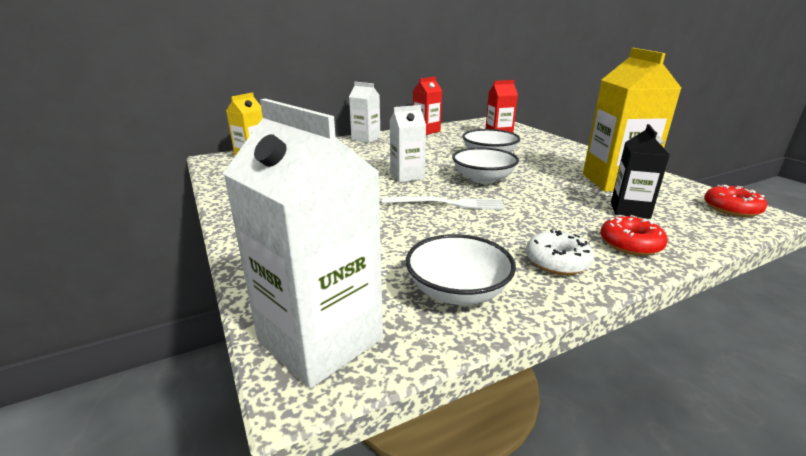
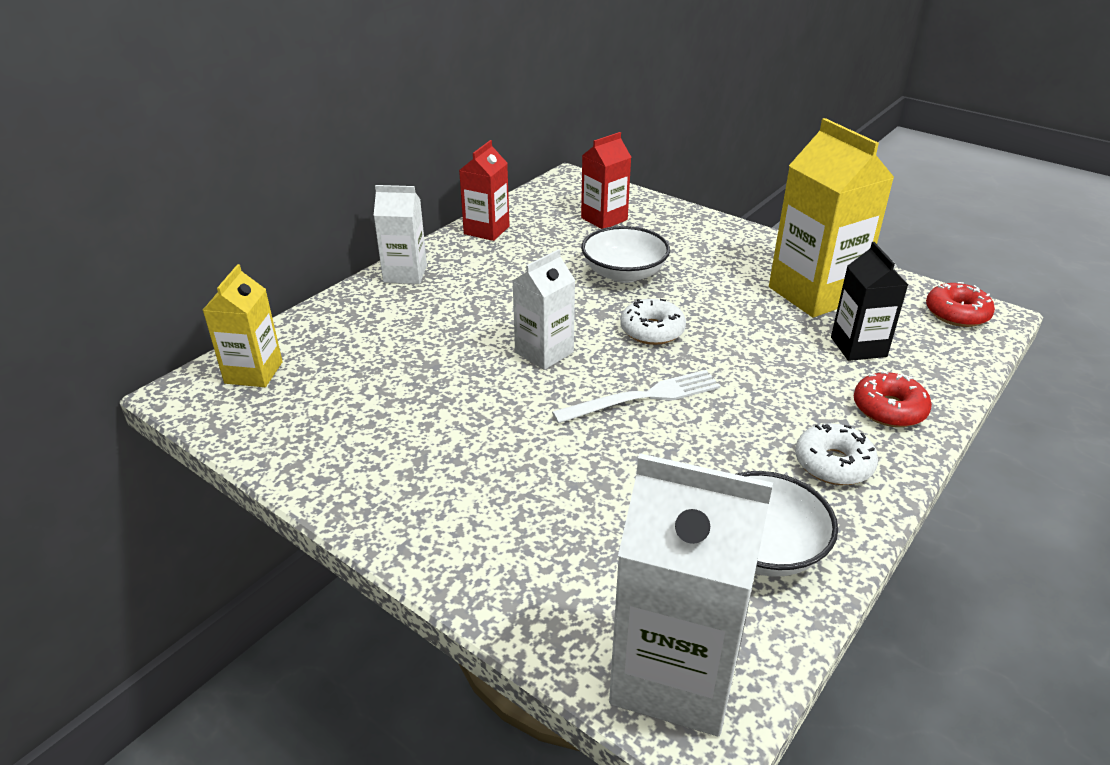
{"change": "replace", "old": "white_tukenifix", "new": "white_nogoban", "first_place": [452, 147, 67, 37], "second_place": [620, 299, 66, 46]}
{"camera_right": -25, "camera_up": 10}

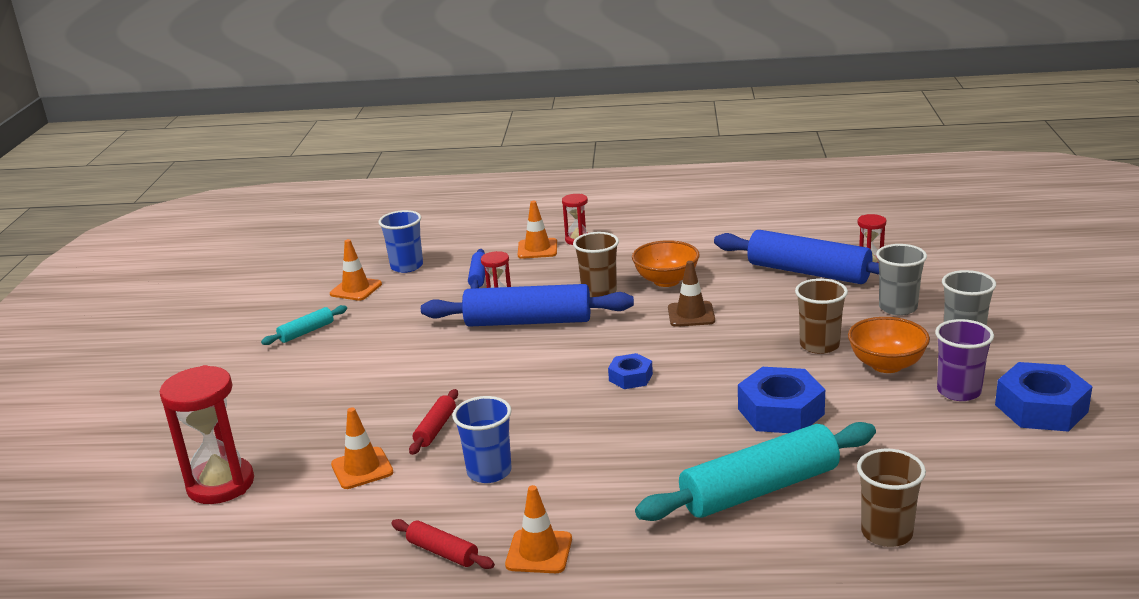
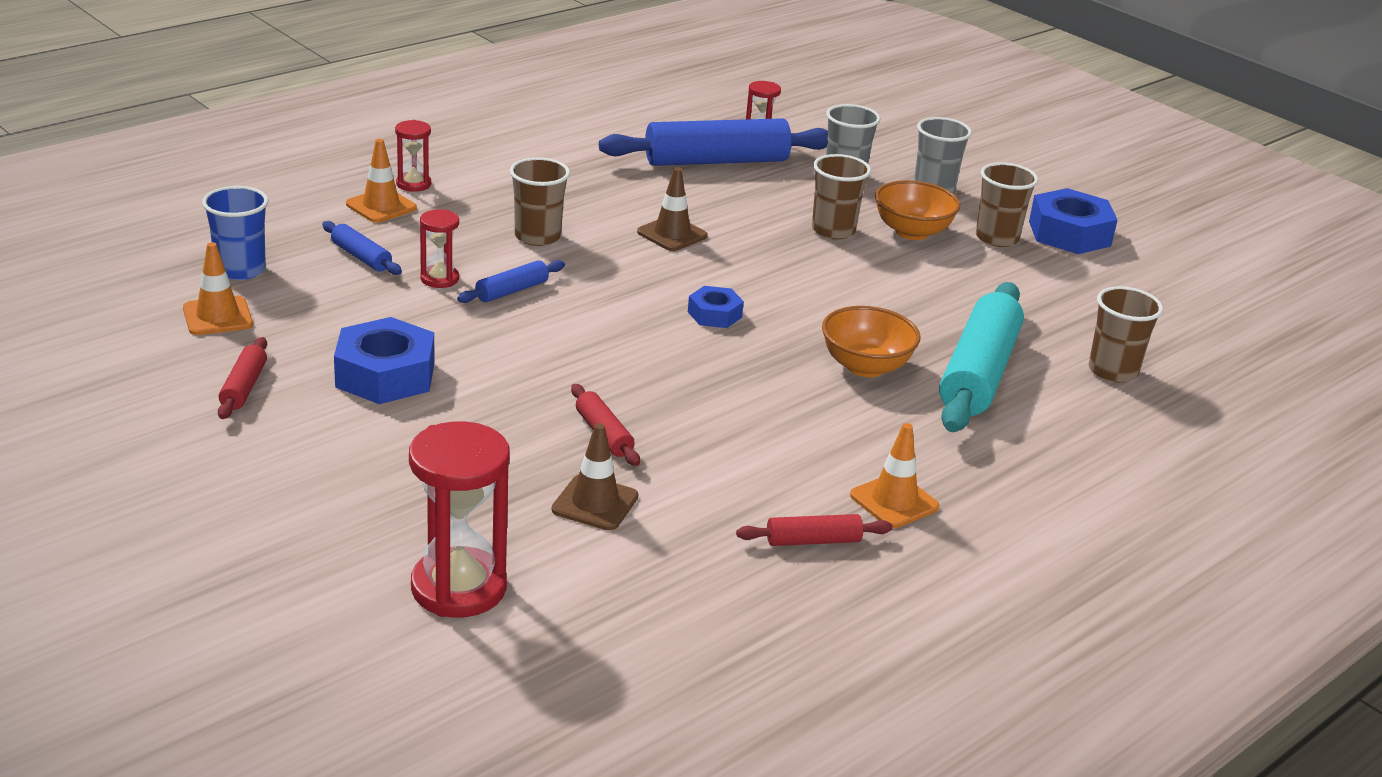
{"change": "move", "old": "orange_tukenifix", "first_place": [632, 240, 68, 47], "second_place": [822, 306, 99, 71]}
{"change": "resize", "old": "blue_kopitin", "first_place": [421, 284, 213, 43], "second_place": [457, 260, 108, 43], "factor": 0.46}
{"change": "recolor", "old": "turquoise_kopitin", "new": "red_kopitin", "first_place": [261, 305, 86, 40], "second_place": [218, 337, 49, 82]}
{"change": "recolor", "old": "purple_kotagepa", "new": "brown_kotagepa", "first_place": [935, 319, 59, 82], "second_place": [976, 162, 62, 85]}
{"change": "move", "old": "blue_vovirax", "first_place": [738, 367, 87, 66], "second_place": [334, 317, 100, 87]}
{"change": "delete", "old": "blue_kotagepa", "first_place": [452, 396, 60, 87]}
{"change": "recolor", "old": "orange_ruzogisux", "new": "brown_ruzogisux", "first_place": [331, 407, 63, 82], "second_place": [552, 423, 86, 108]}
{"camera_right": -50, "camera_up": 5}

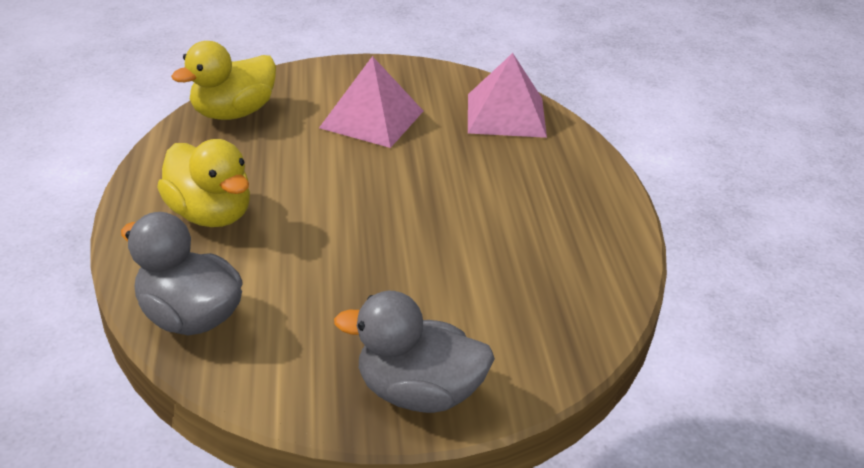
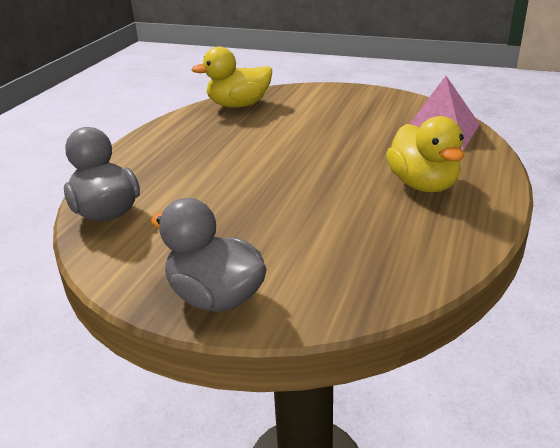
{"change": "delete", "old": "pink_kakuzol", "first_place": [319, 56, 104, 92]}
{"change": "move", "old": "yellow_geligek", "first_place": [157, 139, 93, 88], "second_place": [386, 116, 78, 76]}
{"camera_right": 30, "camera_up": -5}

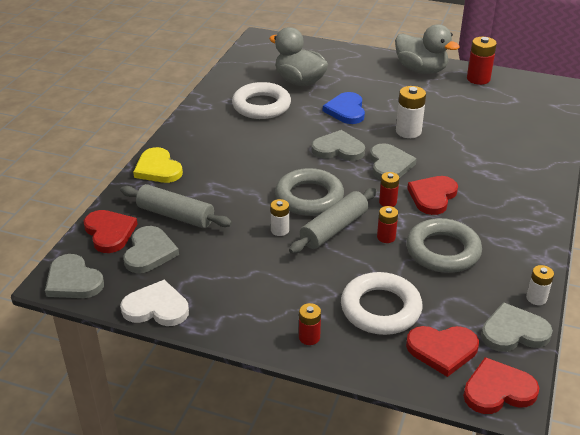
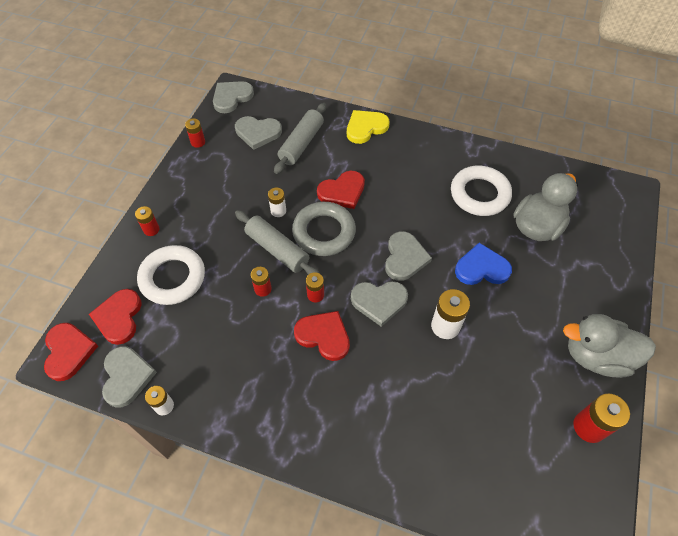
{"change": "rotate", "old": "grey_geligek", "first_place": [395, 24, 65, 50], "second_place": [563, 314, 93, 64], "degrees": 60}
{"change": "move", "old": "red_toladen", "first_place": [84, 210, 54, 43], "second_place": [317, 171, 48, 38]}
{"change": "delete", "old": "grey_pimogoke", "first_place": [406, 218, 76, 55]}
{"change": "replace", "old": "white_toladen", "new": "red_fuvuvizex", "first_place": [120, 280, 69, 46], "second_place": [185, 119, 20, 29]}
{"camera_right": 90, "camera_up": 20}

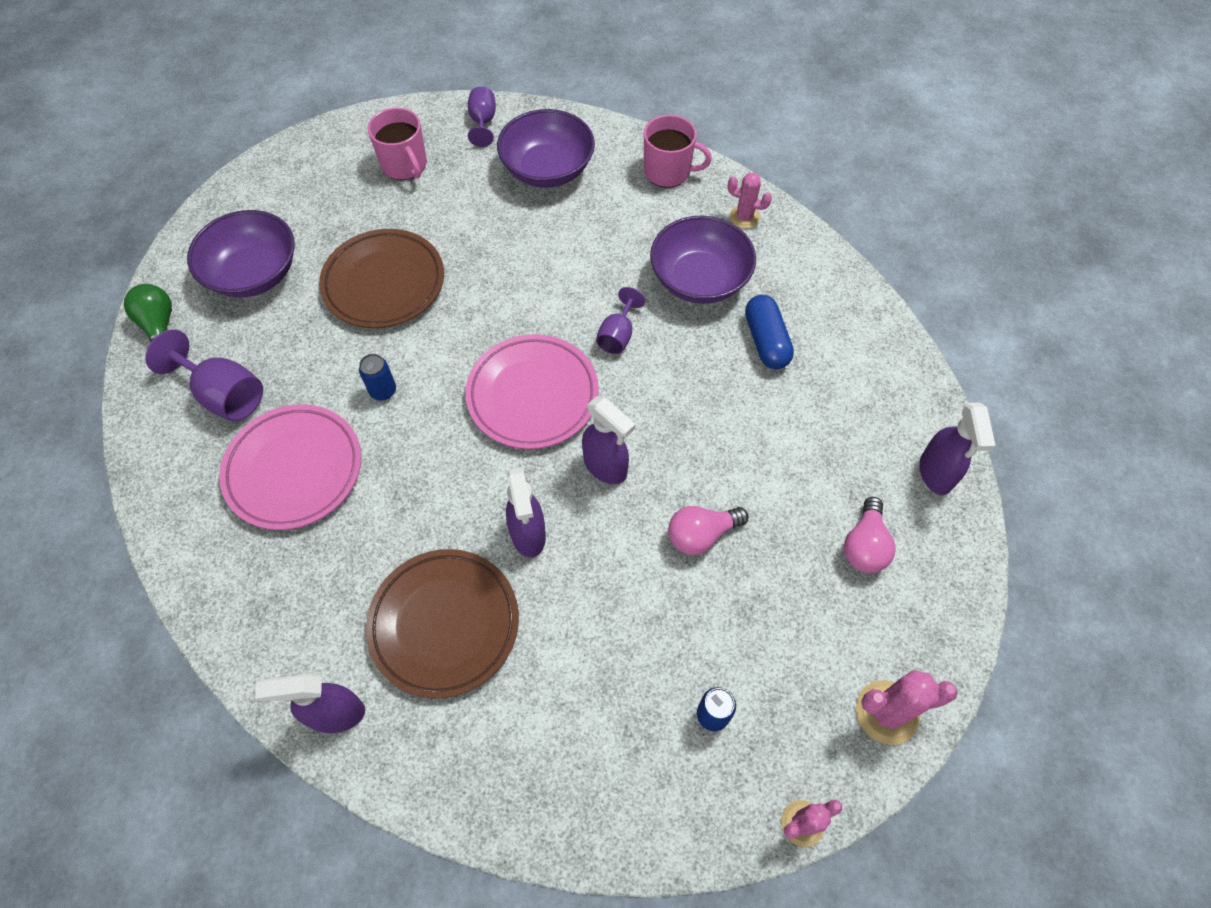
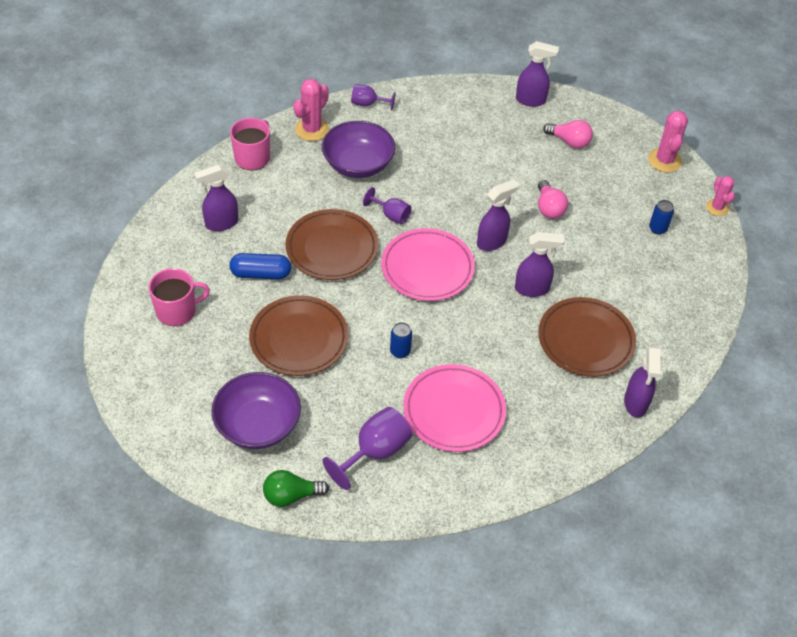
{"change": "move", "old": "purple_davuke", "first_place": [468, 87, 28, 60], "second_place": [351, 84, 45, 27]}
{"change": "replace", "old": "purple_tukenifix", "new": "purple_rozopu", "first_place": [497, 109, 98, 79], "second_place": [194, 165, 45, 66]}
{"change": "resize", "old": "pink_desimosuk", "first_place": [728, 173, 44, 56], "second_place": [293, 79, 36, 62], "factor": 1.54}
{"change": "move", "old": "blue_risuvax", "first_place": [745, 295, 49, 74], "second_place": [230, 253, 61, 26]}
{"change": "insert", "new": "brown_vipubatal", "second_place": [286, 209, 92, 71]}
{"camera_right": -80, "camera_up": -10}

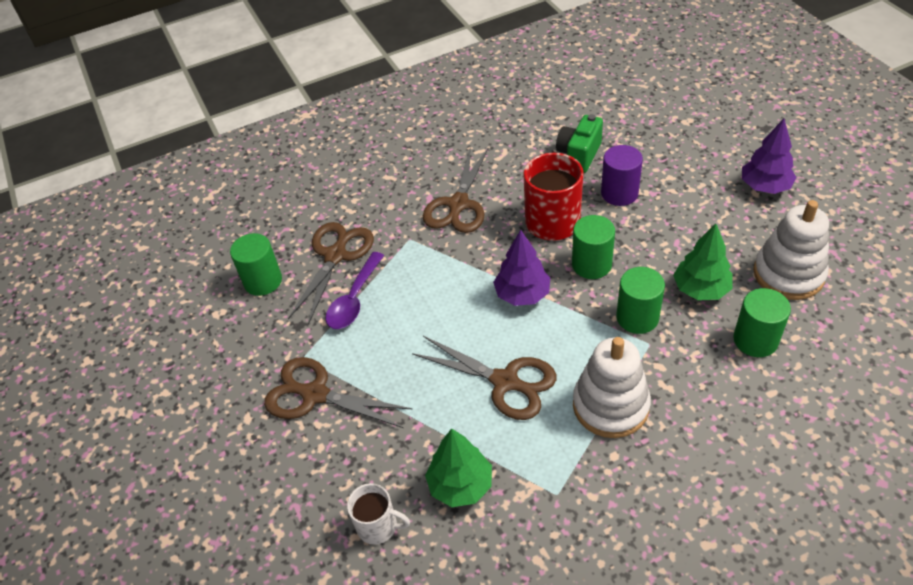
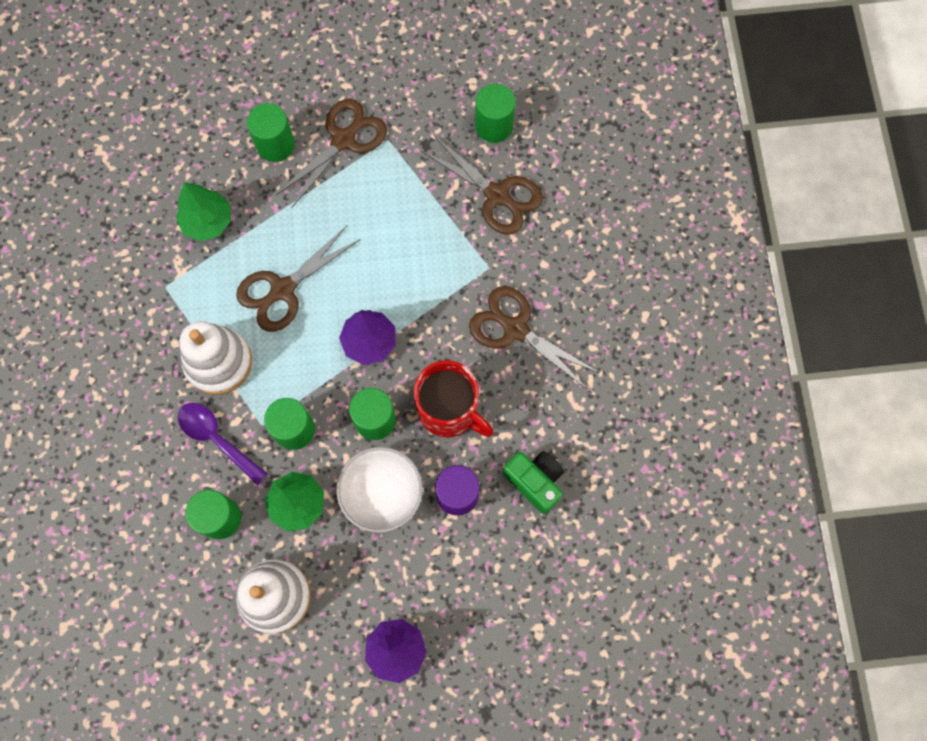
{"change": "move", "old": "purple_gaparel", "first_place": [326, 252, 58, 77], "second_place": [177, 403, 90, 82]}
{"change": "delete", "old": "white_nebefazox", "first_place": [347, 483, 63, 62]}
{"change": "insert", "new": "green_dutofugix", "second_place": [247, 103, 48, 59]}
{"change": "insert", "new": "white_tukenifix", "second_place": [337, 447, 86, 86]}
{"camera_right": 105, "camera_up": 25}

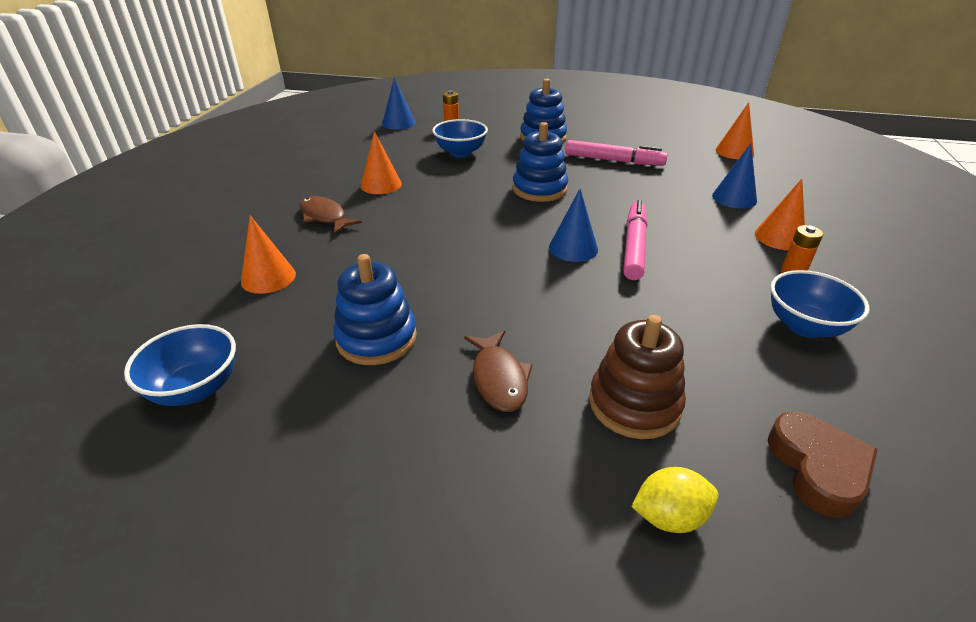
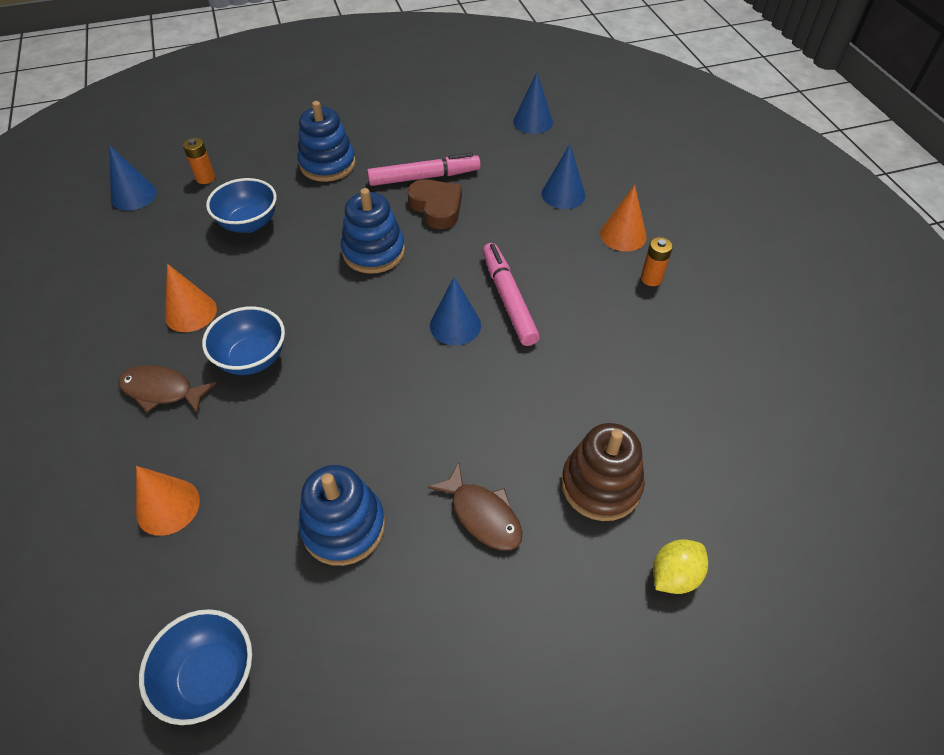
{"change": "recolor", "old": "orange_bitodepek", "new": "blue_bitodepek", "first_place": [715, 102, 39, 57], "second_place": [513, 72, 40, 62]}
{"change": "move", "old": "blue_tukenifix", "first_place": [770, 270, 99, 68], "second_place": [202, 306, 83, 69]}
{"change": "move", "old": "brown_toladen", "first_place": [768, 411, 110, 107], "second_place": [408, 179, 54, 50]}
{"camera_right": -30, "camera_up": 15}

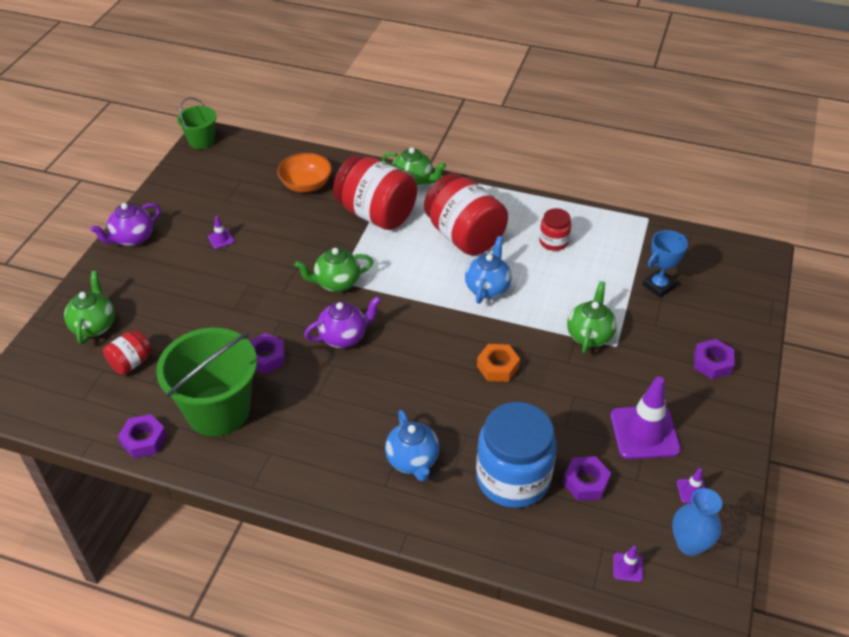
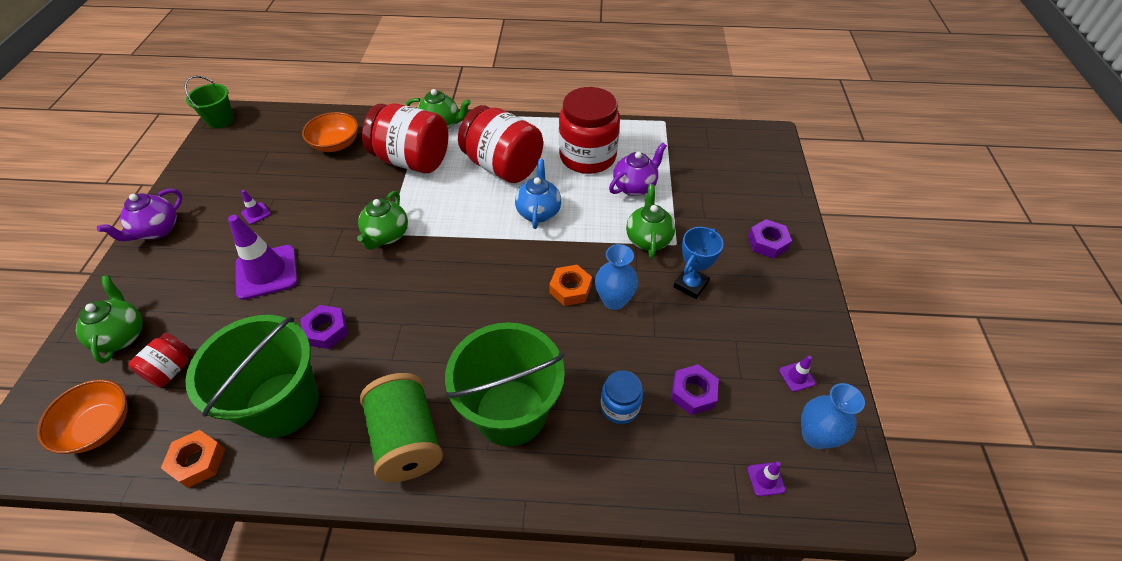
{"change": "resize", "old": "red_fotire", "first_place": [539, 208, 32, 43], "second_place": [559, 87, 61, 87], "factor": 2.02}
{"change": "move", "old": "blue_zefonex", "first_place": [642, 230, 46, 68], "second_place": [674, 227, 49, 72]}
{"change": "rotate", "old": "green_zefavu", "first_place": [295, 248, 78, 44], "second_place": [357, 191, 51, 59], "degrees": -45}
{"change": "move", "old": "purple_zefavu", "first_place": [304, 296, 77, 52], "second_place": [609, 143, 58, 53]}
{"change": "move", "old": "purple_ruzogisux", "first_place": [610, 377, 71, 82], "second_place": [228, 215, 70, 85]}
{"change": "resize", "old": "blue_fotire", "first_place": [476, 402, 81, 106], "second_place": [601, 370, 42, 54], "factor": 0.49}
{"change": "replace", "old": "blue_zefavu", "new": "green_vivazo", "first_place": [385, 410, 55, 72], "second_place": [445, 322, 120, 125]}
{"change": "recolor", "old": "purple_vovirax", "new": "orange_vovirax", "first_place": [118, 414, 49, 44], "second_place": [161, 430, 64, 58]}
{"change": "insert", "new": "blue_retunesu", "second_place": [595, 244, 43, 66]}
{"change": "insert", "new": "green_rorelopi", "second_place": [360, 373, 83, 109]}
{"change": "insert", "new": "orange_tukenifix", "second_place": [37, 379, 91, 75]}
{"camera_right": -15, "camera_up": 5}

